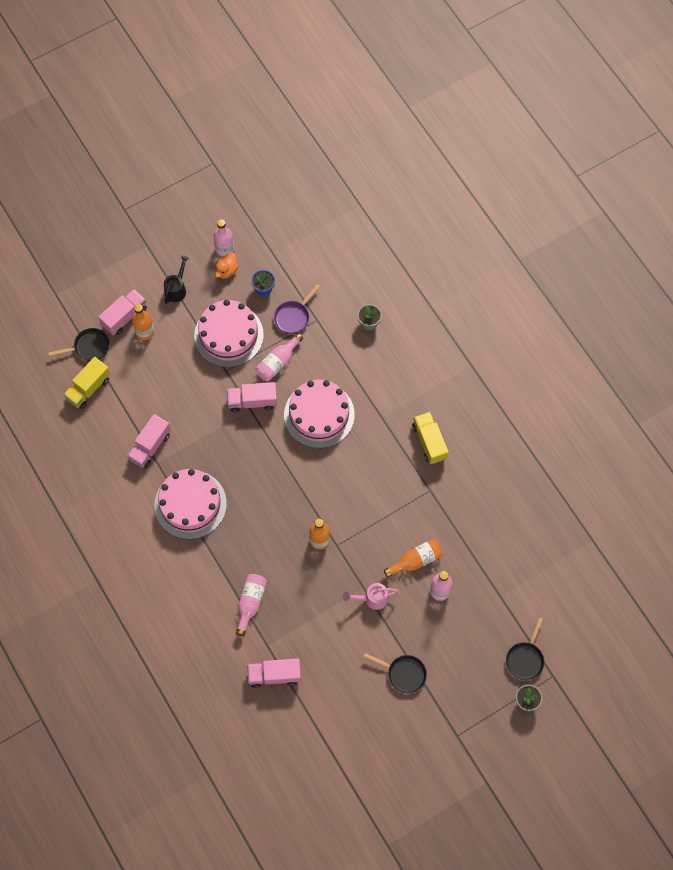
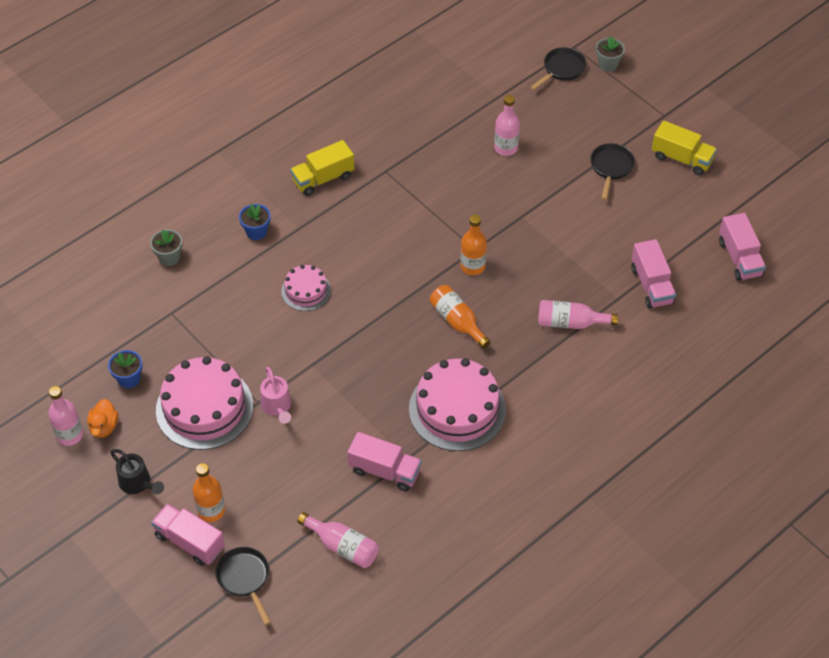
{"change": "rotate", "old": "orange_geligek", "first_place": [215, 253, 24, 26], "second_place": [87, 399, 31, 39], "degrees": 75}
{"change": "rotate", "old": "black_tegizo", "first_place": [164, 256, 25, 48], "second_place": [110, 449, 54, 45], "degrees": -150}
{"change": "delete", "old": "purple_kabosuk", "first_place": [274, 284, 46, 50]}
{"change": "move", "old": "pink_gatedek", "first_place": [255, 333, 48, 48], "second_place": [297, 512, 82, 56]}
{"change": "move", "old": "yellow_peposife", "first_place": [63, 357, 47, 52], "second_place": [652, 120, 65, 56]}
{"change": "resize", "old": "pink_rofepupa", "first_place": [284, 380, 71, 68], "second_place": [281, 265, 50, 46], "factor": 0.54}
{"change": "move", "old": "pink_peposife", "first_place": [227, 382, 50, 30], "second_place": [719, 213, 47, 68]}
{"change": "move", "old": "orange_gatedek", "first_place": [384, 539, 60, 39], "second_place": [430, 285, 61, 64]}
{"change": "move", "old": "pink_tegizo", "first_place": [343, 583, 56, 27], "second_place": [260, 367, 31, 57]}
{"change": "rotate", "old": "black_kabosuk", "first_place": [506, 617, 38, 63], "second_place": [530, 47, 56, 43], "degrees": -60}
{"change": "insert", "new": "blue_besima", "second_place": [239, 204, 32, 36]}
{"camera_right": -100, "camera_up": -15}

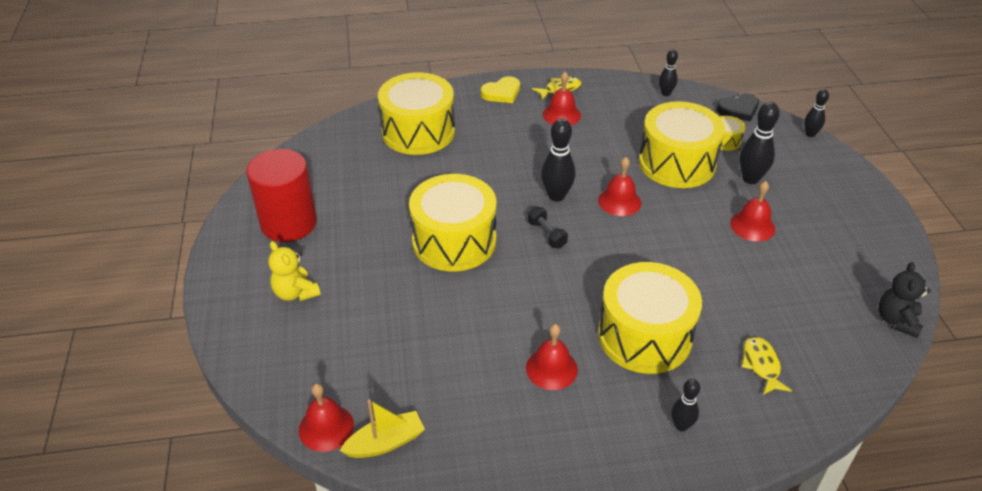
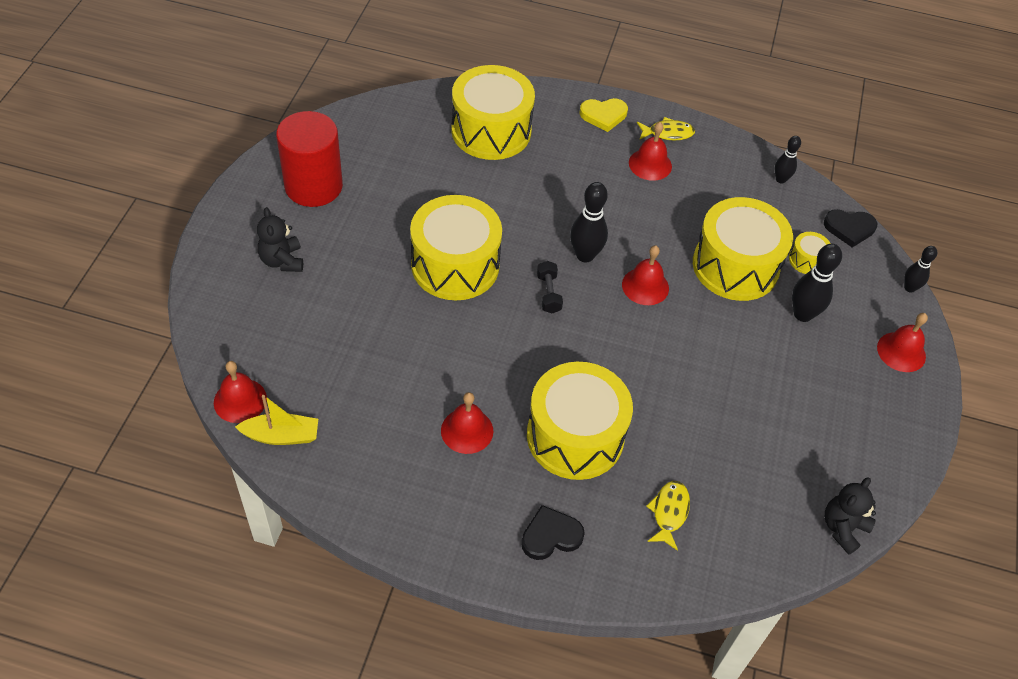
{"change": "move", "old": "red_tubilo", "first_place": [730, 181, 45, 60], "second_place": [877, 313, 51, 59]}
{"change": "recolor", "old": "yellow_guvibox", "new": "black_guvibox", "first_place": [268, 241, 53, 60], "second_place": [257, 207, 46, 65]}
{"change": "replace", "old": "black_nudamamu", "new": "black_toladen", "first_place": [671, 379, 29, 52], "second_place": [521, 505, 64, 55]}
{"camera_right": 20, "camera_up": 10}

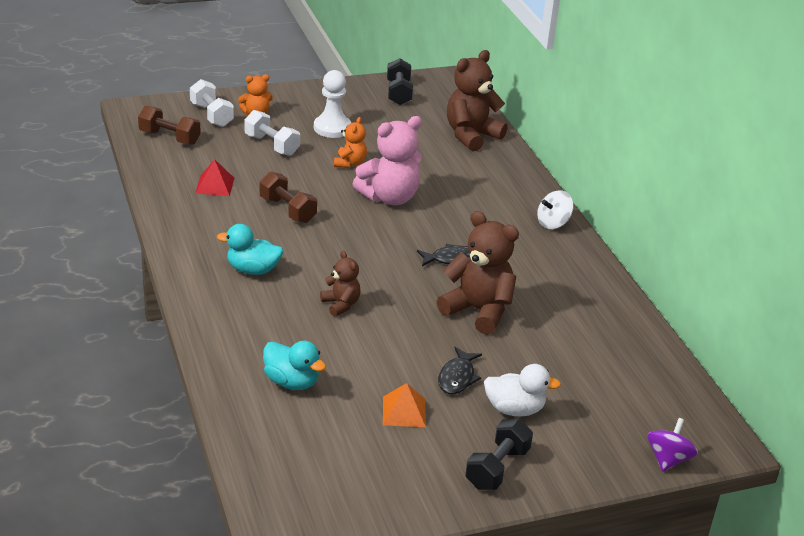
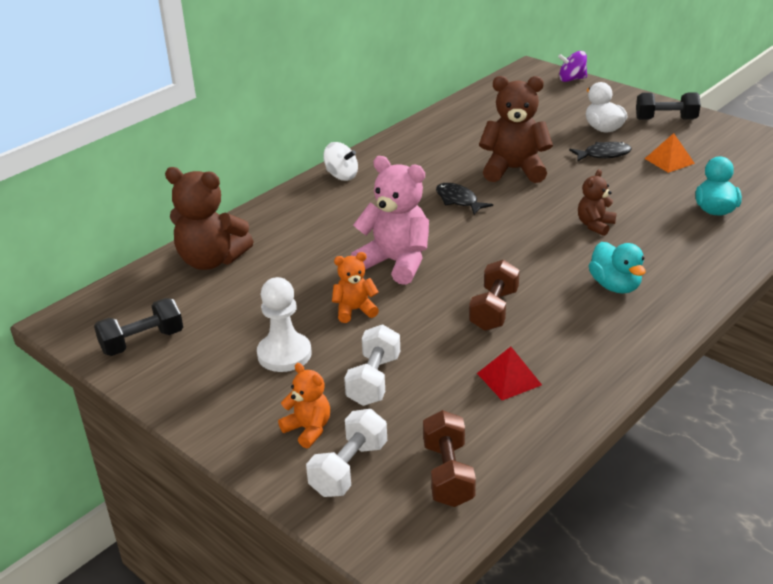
{"change": "rotate", "old": "brown_guvibox", "first_place": [437, 211, 82, 124], "second_place": [479, 76, 74, 107], "degrees": 90}
{"camera_right": -115, "camera_up": 0}

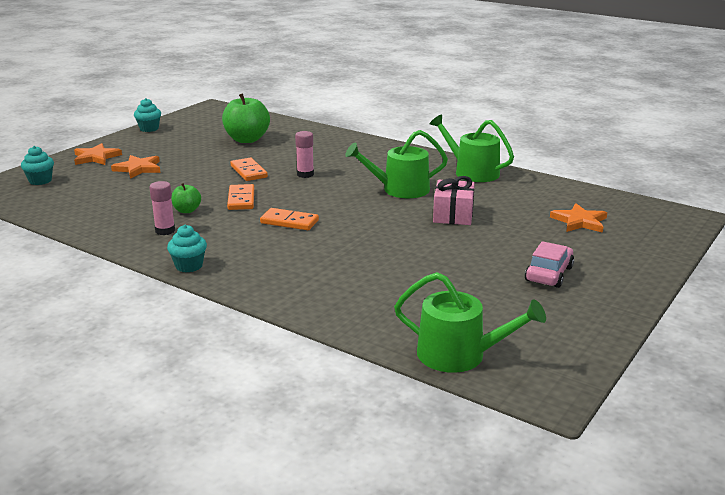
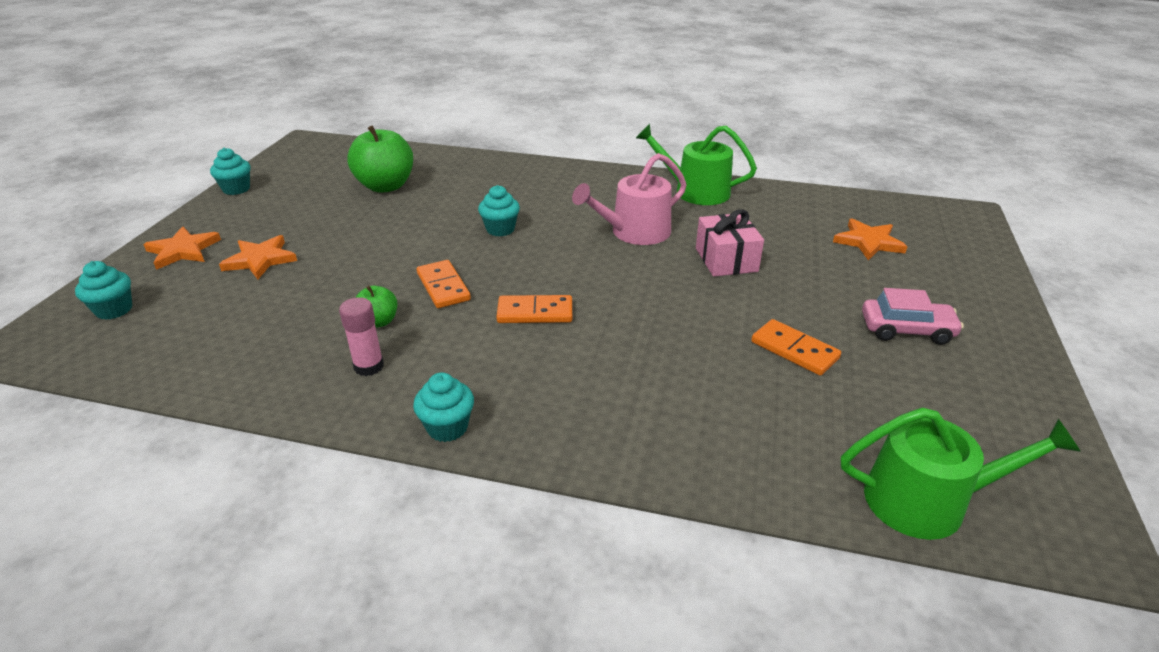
{"change": "recolor", "old": "green_tegizo", "new": "pink_tegizo", "first_place": [345, 130, 103, 68], "second_place": [572, 153, 115, 92]}
{"change": "replace", "old": "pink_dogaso", "new": "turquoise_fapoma", "first_place": [295, 131, 19, 47], "second_place": [478, 185, 42, 51]}
{"change": "move", "old": "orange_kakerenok", "first_place": [230, 158, 38, 23], "second_place": [751, 319, 90, 57]}
{"change": "rotate", "old": "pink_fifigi", "first_place": [525, 241, 49, 47], "second_place": [862, 288, 102, 57], "degrees": 90}
{"camera_right": -20, "camera_up": 10}

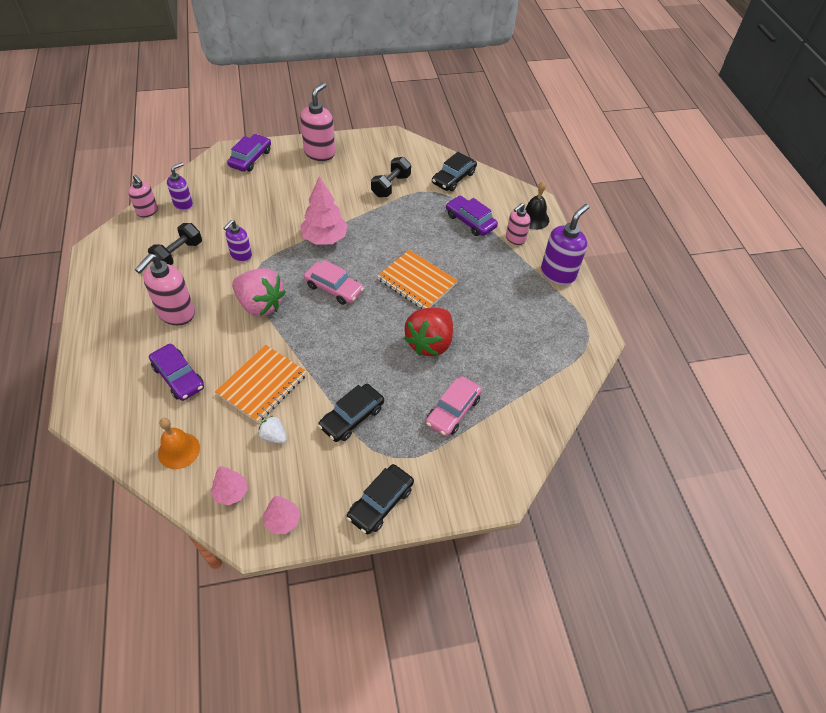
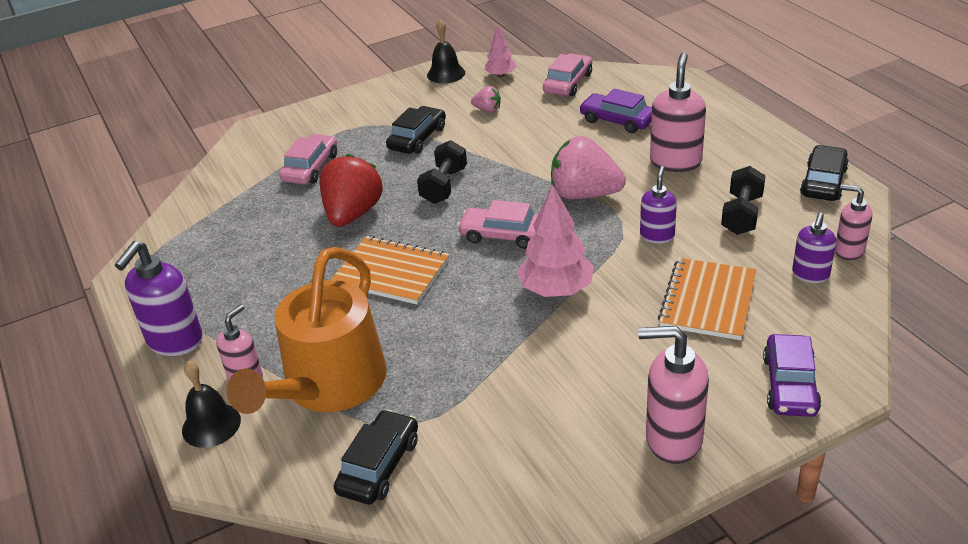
{"change": "rotate", "old": "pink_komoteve", "first_place": [300, 82, 35, 79], "second_place": [638, 326, 71, 138], "degrees": 90}
{"change": "move", "old": "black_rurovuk", "first_place": [371, 157, 40, 40], "second_place": [417, 140, 50, 64]}
{"change": "replace", "old": "purple_fifigi", "new": "orange_tegizo", "first_place": [446, 196, 52, 40], "second_place": [227, 247, 160, 167]}
{"change": "move", "old": "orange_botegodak", "first_place": [215, 345, 92, 78], "second_place": [658, 258, 98, 82]}
{"change": "recolor", "old": "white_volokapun", "new": "pink_volokapun", "first_place": [258, 416, 29, 28], "second_place": [471, 86, 30, 26]}
{"change": "replace", "old": "orange_tubilo", "new": "pink_fifigi", "first_place": [158, 418, 42, 51], "second_place": [543, 54, 49, 42]}
{"change": "move", "old": "black_fifigi", "first_place": [347, 464, 67, 70], "second_place": [800, 145, 49, 56]}
{"change": "replace", "old": "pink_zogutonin", "new": "black_tubilo", "first_place": [263, 496, 37, 38], "second_place": [427, 19, 38, 65]}
{"camera_right": 170, "camera_up": -15}

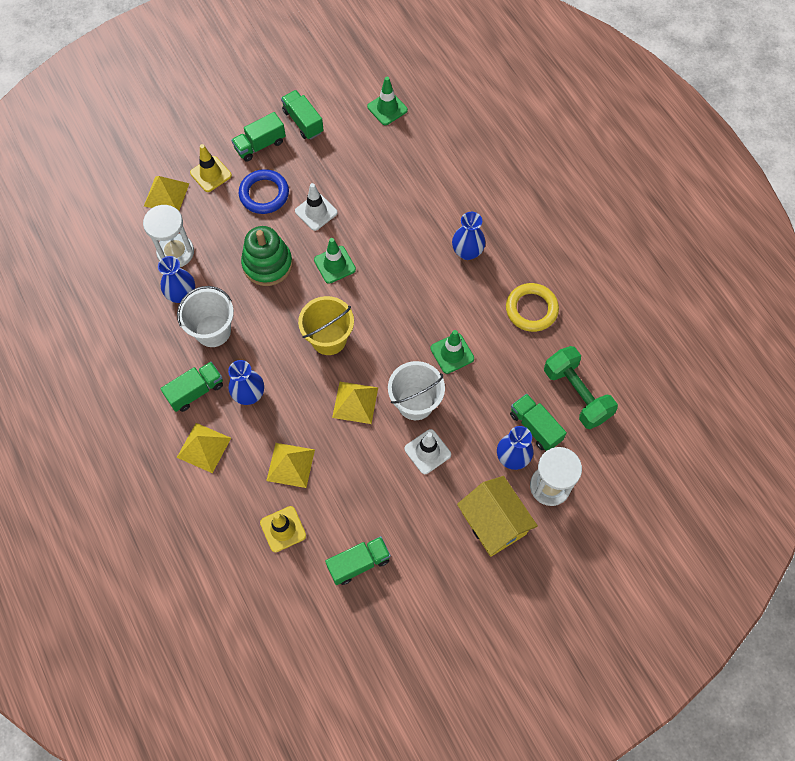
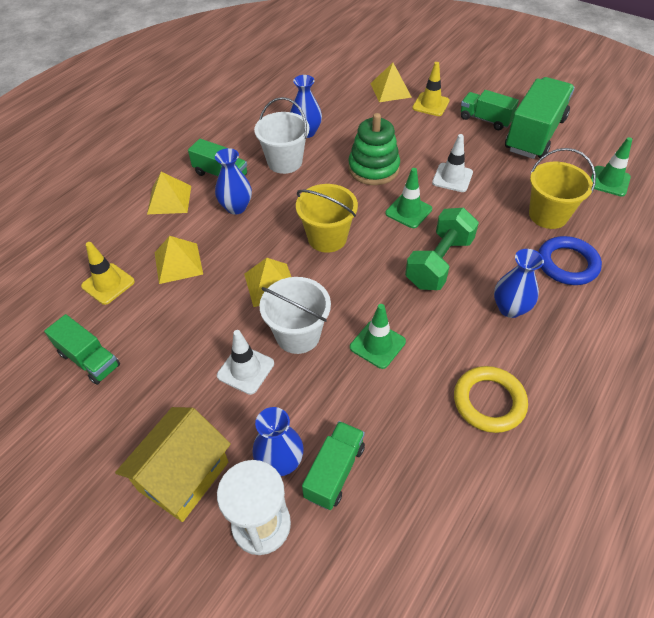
{"change": "resize", "old": "green_peposife", "first_place": [281, 90, 43, 50], "second_place": [505, 77, 70, 82], "factor": 1.79}
{"change": "move", "old": "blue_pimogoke", "first_place": [239, 169, 50, 45], "second_place": [538, 236, 64, 49]}
{"change": "delete", "old": "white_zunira", "first_place": [143, 205, 51, 62]}
{"change": "move", "old": "green_rurovuk", "first_place": [544, 346, 74, 83], "second_place": [405, 208, 74, 82]}
{"change": "insert", "new": "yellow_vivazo", "second_place": [529, 148, 67, 81]}
{"camera_right": 65, "camera_up": -15}

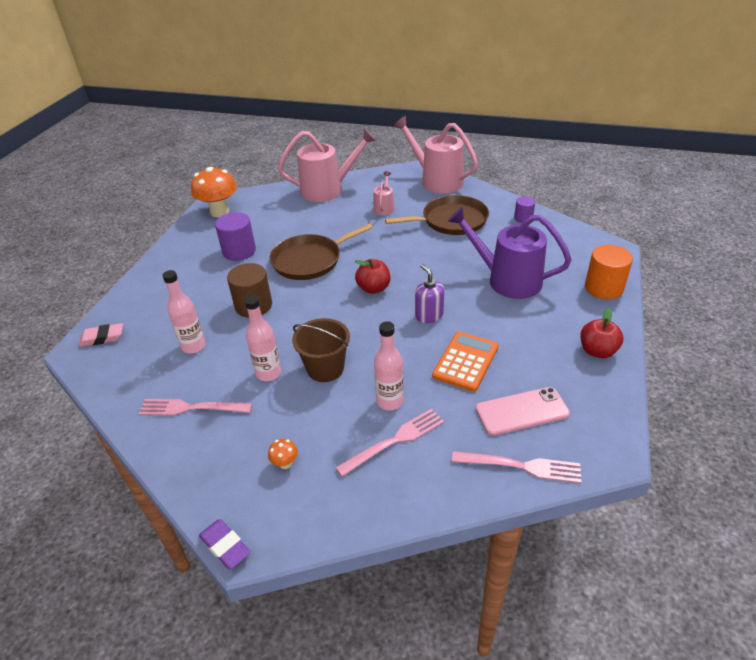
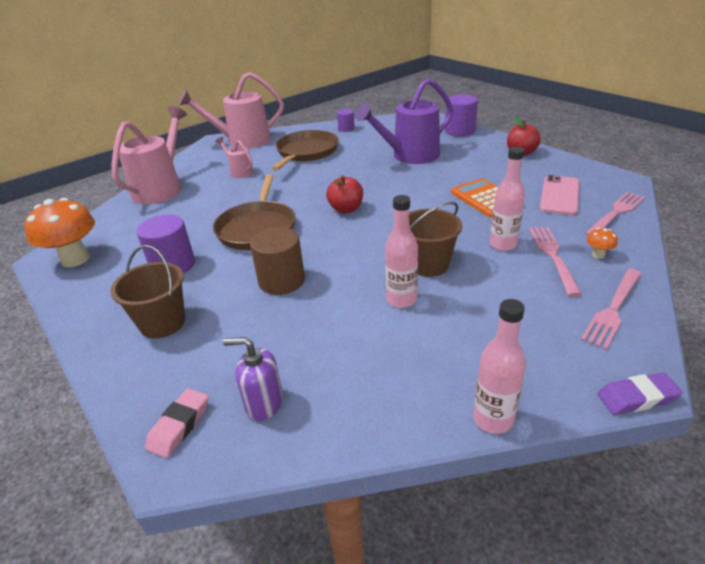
{"change": "recolor", "old": "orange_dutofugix", "new": "purple_dutofugix", "first_place": [585, 245, 48, 54], "second_place": [445, 94, 33, 43]}
{"change": "move", "old": "purple_komoteve", "first_place": [415, 264, 30, 59], "second_place": [223, 337, 60, 84]}
{"change": "move", "old": "pink_gatedek", "first_place": [162, 270, 44, 84], "second_place": [473, 299, 53, 135]}
{"change": "move", "old": "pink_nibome", "first_place": [138, 399, 114, 17], "second_place": [581, 269, 61, 81]}
{"change": "move", "old": "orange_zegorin", "first_place": [268, 439, 30, 30], "second_place": [587, 228, 31, 31]}
{"change": "insert", "new": "brown_vivazo", "second_place": [110, 245, 75, 94]}
{"camera_right": -55, "camera_up": -5}

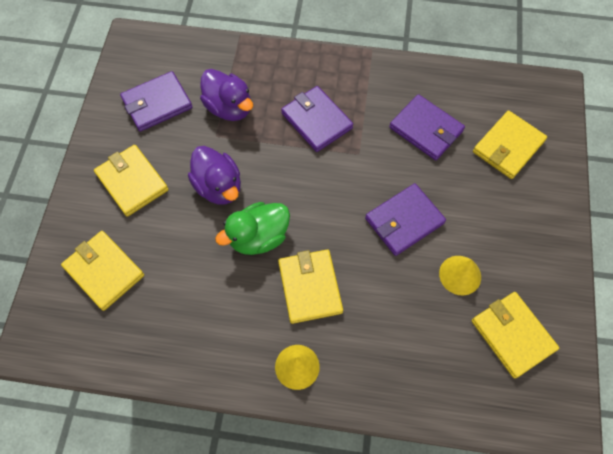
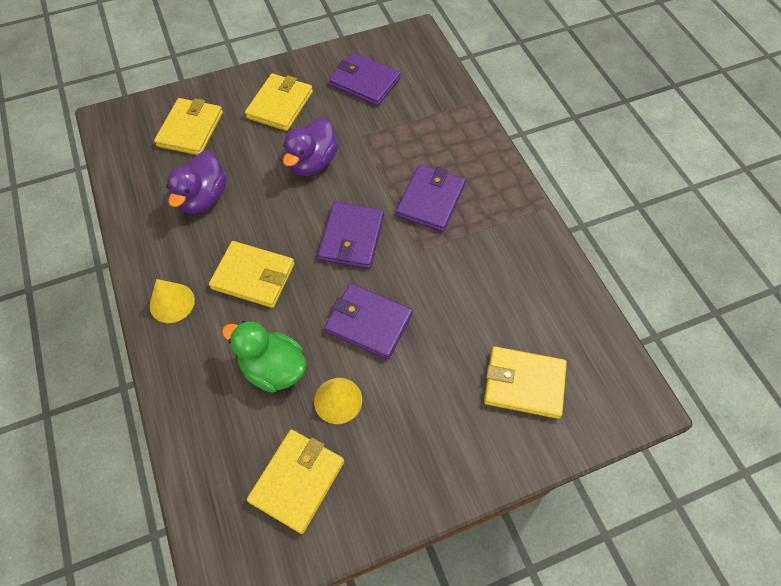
{"change": "move", "old": "purple_geligek", "first_place": [200, 69, 53, 52], "second_place": [167, 151, 60, 63]}
{"change": "move", "old": "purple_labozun", "first_place": [389, 94, 76, 66], "second_place": [318, 202, 66, 67]}
{"change": "move", "old": "green_geligek", "first_place": [215, 202, 75, 53], "second_place": [222, 321, 85, 72]}
{"change": "rotate", "old": "yellow_labozun", "first_place": [278, 250, 65, 74], "second_place": [209, 241, 86, 67], "degrees": 60}
{"camera_right": 60, "camera_up": -5}

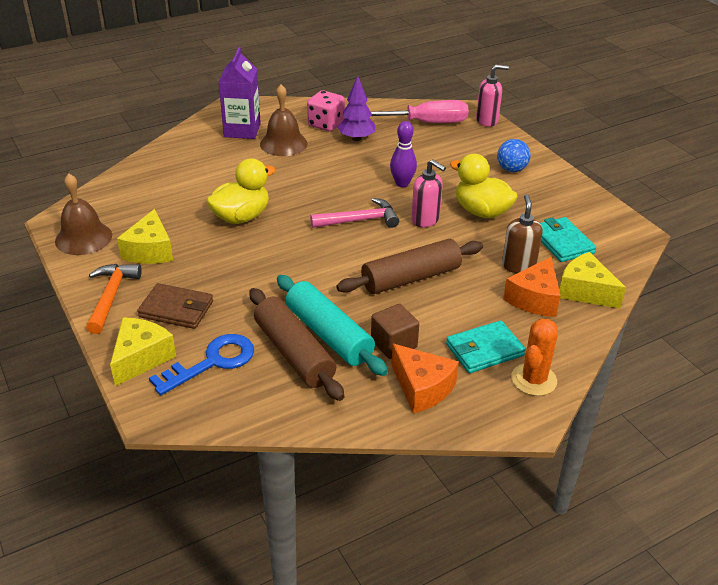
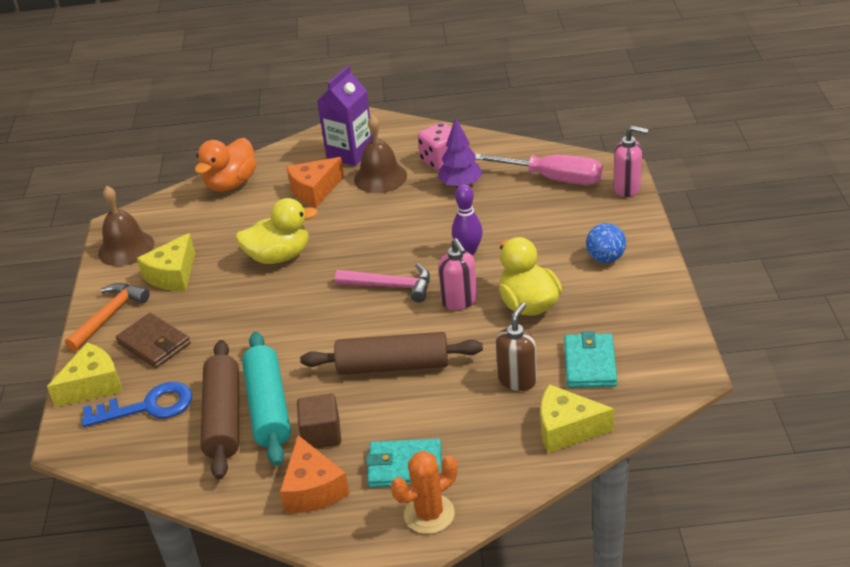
{"change": "rotate", "old": "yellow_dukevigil", "first_place": [559, 252, 67, 56], "second_place": [541, 384, 73, 69], "degrees": -60}
{"change": "move", "old": "orange_dukevigil", "first_place": [503, 257, 58, 60], "second_place": [286, 157, 58, 51]}
{"change": "insert", "new": "orange_geligek", "second_place": [195, 138, 62, 54]}
{"camera_right": 30, "camera_up": 0}

